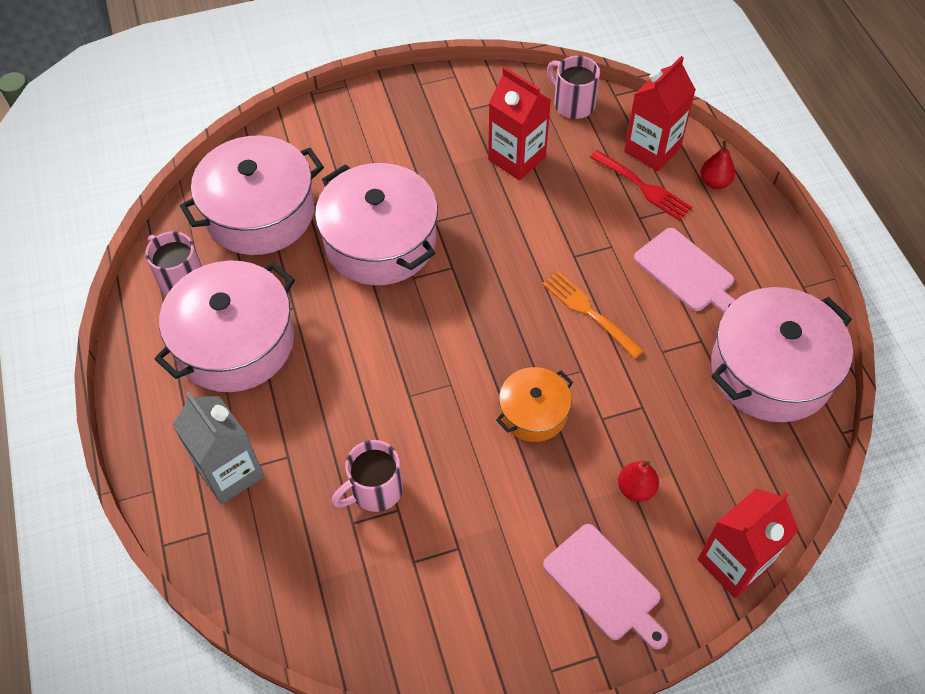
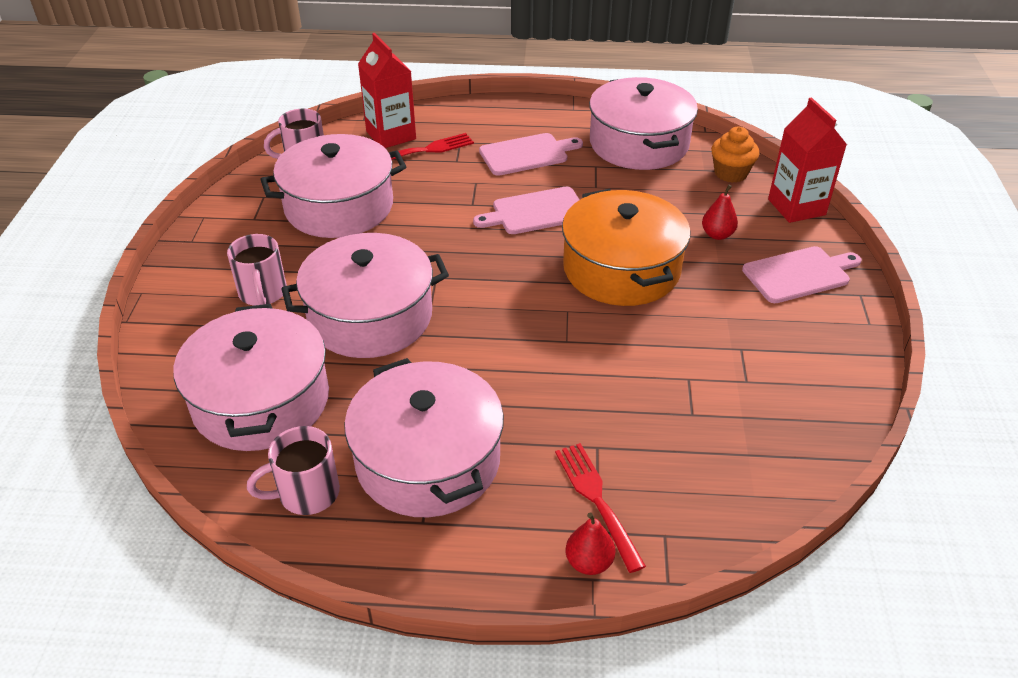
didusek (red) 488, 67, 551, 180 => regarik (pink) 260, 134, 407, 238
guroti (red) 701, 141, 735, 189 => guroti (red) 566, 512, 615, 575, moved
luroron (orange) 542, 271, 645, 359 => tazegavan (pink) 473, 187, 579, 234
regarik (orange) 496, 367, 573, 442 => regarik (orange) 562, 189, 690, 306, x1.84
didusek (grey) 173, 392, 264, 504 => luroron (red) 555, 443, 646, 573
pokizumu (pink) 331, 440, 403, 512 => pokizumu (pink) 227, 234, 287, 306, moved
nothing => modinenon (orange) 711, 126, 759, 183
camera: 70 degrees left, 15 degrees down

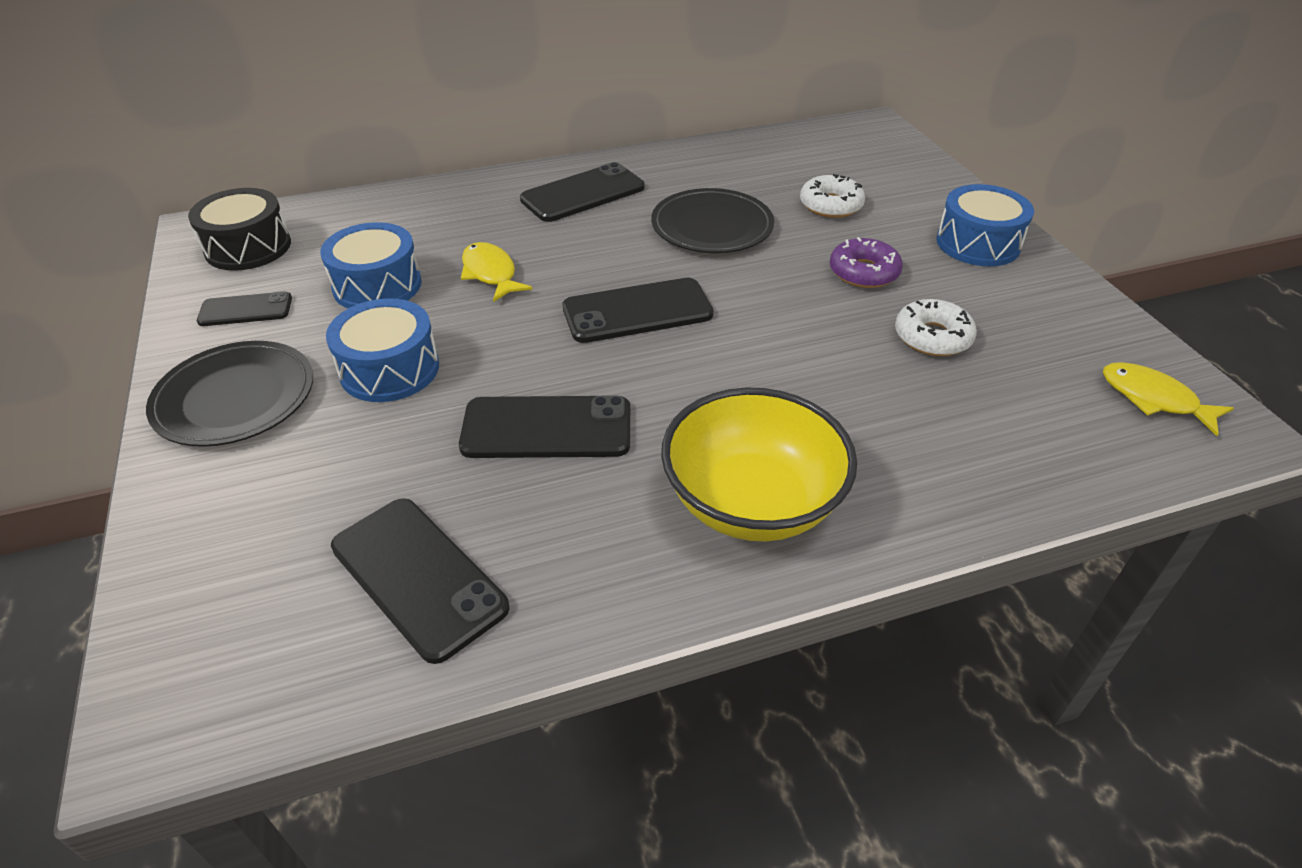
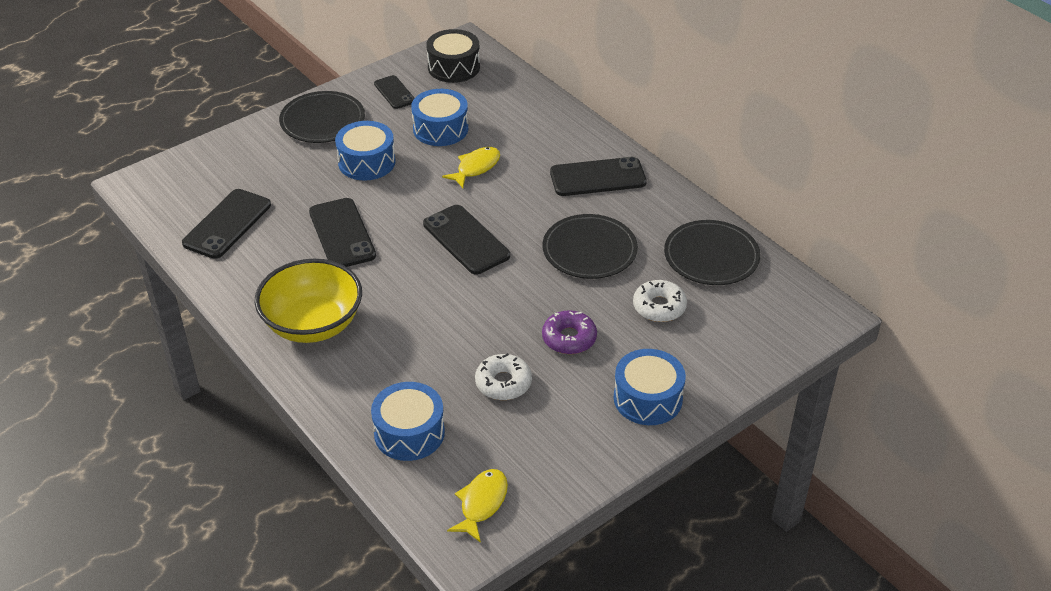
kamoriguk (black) 520, 162, 645, 222 => kamoriguk (black) 550, 157, 647, 196, 45 degrees counterclockwise
nothing => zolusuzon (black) 664, 220, 760, 285
nothing => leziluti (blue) 371, 382, 445, 461
camera: 70 degrees right, 0 degrees up

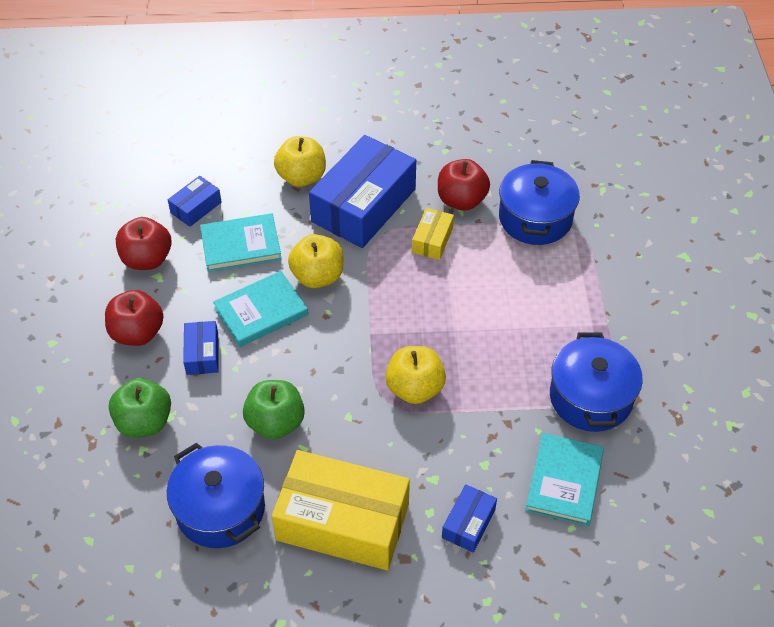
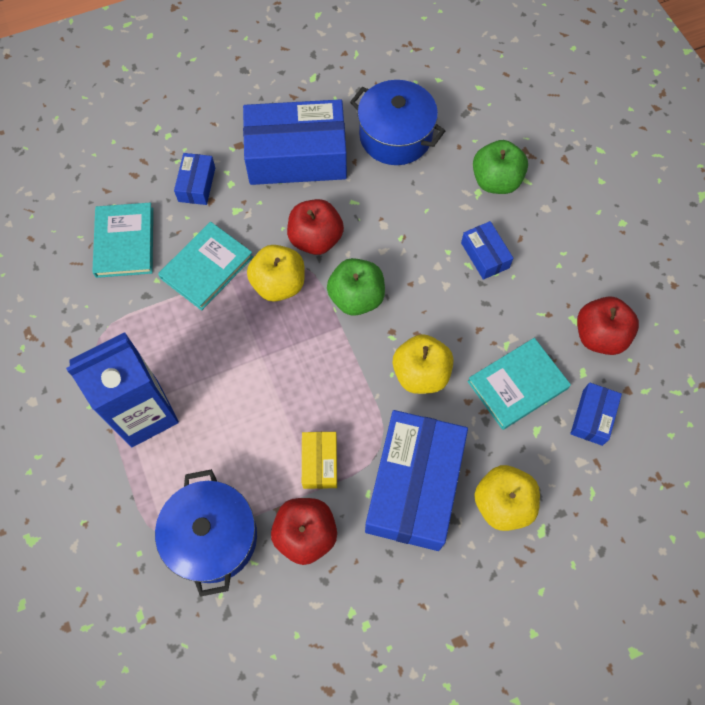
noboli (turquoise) 213, 271, 308, 347 => noboli (turquoise) 158, 222, 253, 311, moved
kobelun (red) 105, 290, 164, 346 => kobelun (red) 287, 199, 344, 255, moved
regarik (blue) 550, 332, 643, 432 => nothing
kobelun (green) 243, 380, 305, 439 => kobelun (green) 327, 258, 385, 316, moved
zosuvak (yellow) 272, 450, 410, 570 => zosuvak (blue) 243, 99, 347, 185
nothing => didusek (blue) 66, 332, 179, 447
camera: 160 degrees right, 15 degrees up

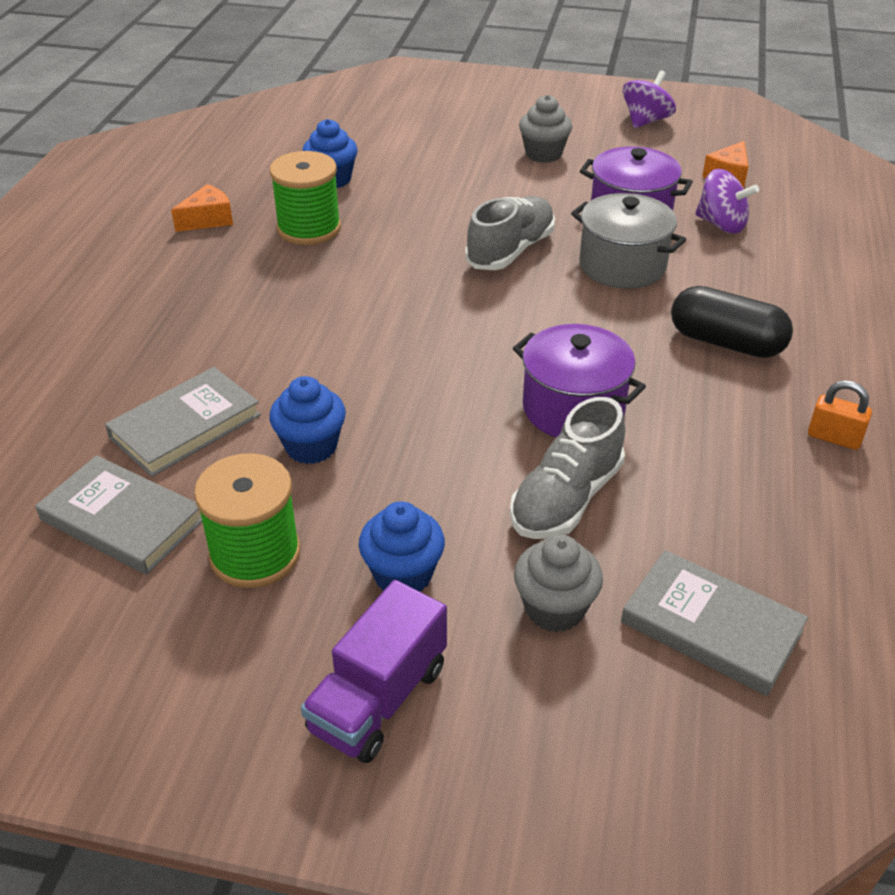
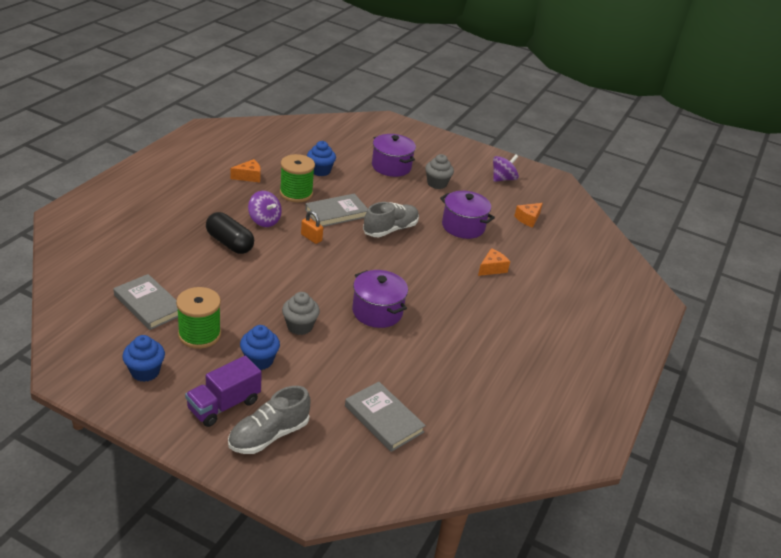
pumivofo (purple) 695, 169, 759, 234 => pumivofo (purple) 248, 191, 282, 227, moved
regarik (grey) 571, 193, 686, 289 => nothing
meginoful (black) 671, 286, 793, 358 => meginoful (black) 206, 212, 254, 254, moved
noboli (grey) 105, 367, 261, 477 => noboli (grey) 305, 194, 368, 227, moved
modinenon (blue) 269, 376, 346, 464 => modinenon (blue) 122, 335, 165, 382, moved
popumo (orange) 808, 380, 872, 450 => popumo (orange) 301, 211, 323, 244, moved
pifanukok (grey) 510, 397, 625, 539 => pifanukok (grey) 228, 386, 311, 454, moved
modinenon (grey) 514, 534, 603, 632 => modinenon (grey) 282, 292, 320, 335, moved
nothing => regarik (purple) 372, 134, 416, 177
nothing => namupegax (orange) 478, 248, 510, 276
camera: 10 degrees right, 5 degrees down

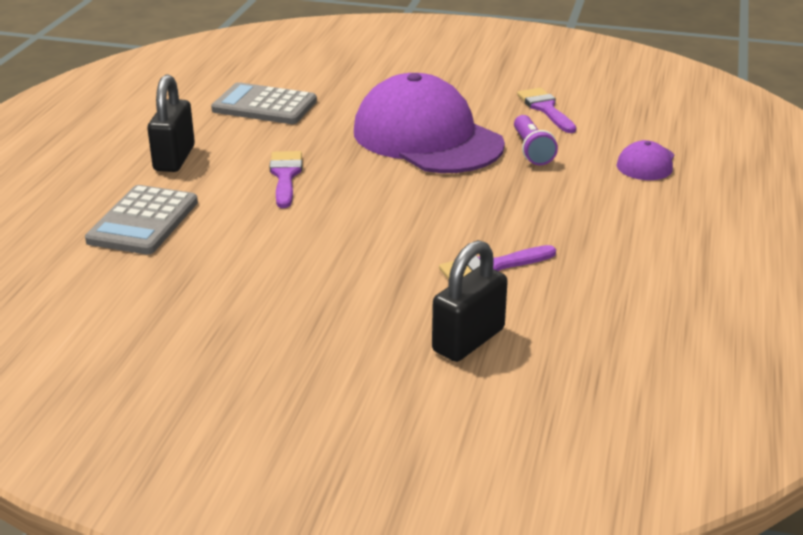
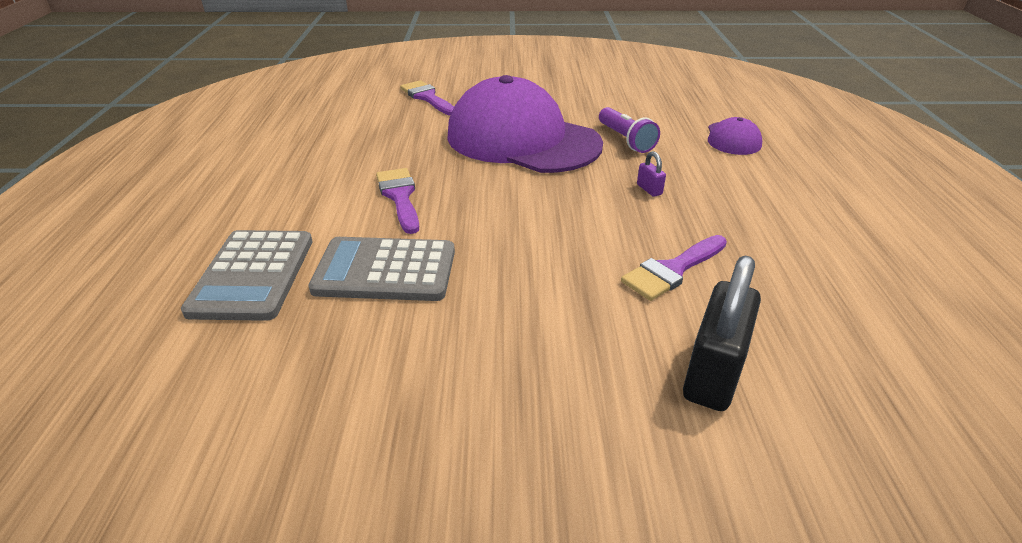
popumo (black) 147, 75, 195, 172 => nothing
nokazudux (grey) 211, 82, 317, 124 => nokazudux (grey) 308, 237, 455, 301, moved
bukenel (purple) 517, 88, 576, 133 => bukenel (purple) 400, 80, 454, 116, moved
nothing => popumo (purple) 637, 151, 666, 197
camera: 15 degrees left, 5 degrees up

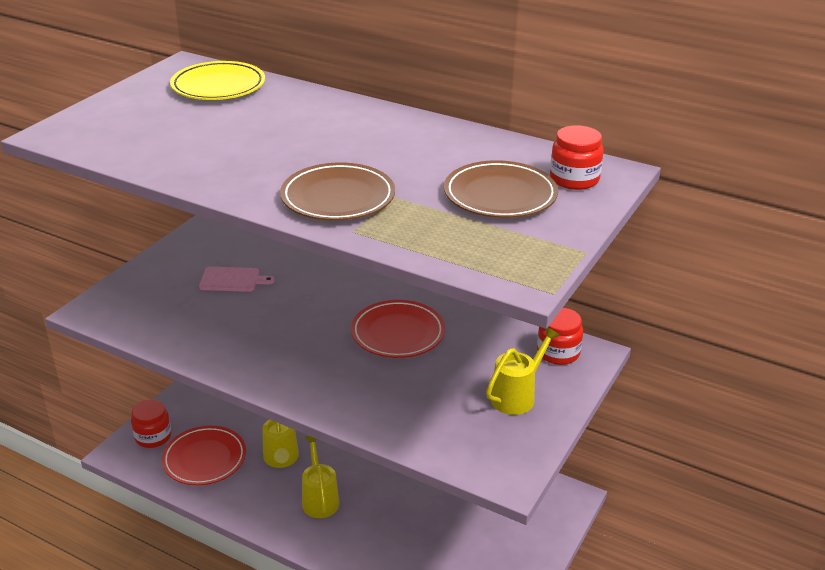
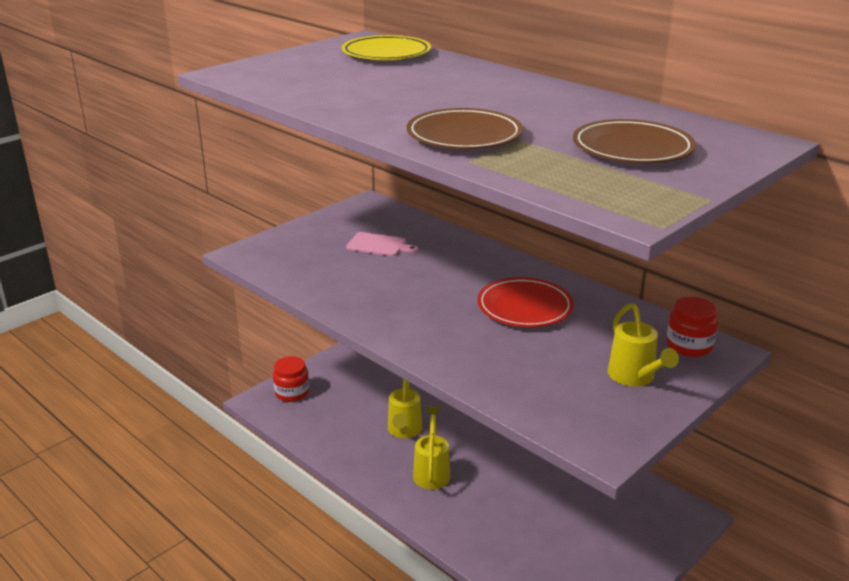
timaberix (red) 550, 125, 604, 190 => nothing
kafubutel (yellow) 486, 327, 560, 415 => kafubutel (yellow) 607, 304, 679, 386, 105 degrees clockwise
zolusuzon (red) 162, 426, 246, 485 => nothing
camera: 15 degrees right, 5 degrees down

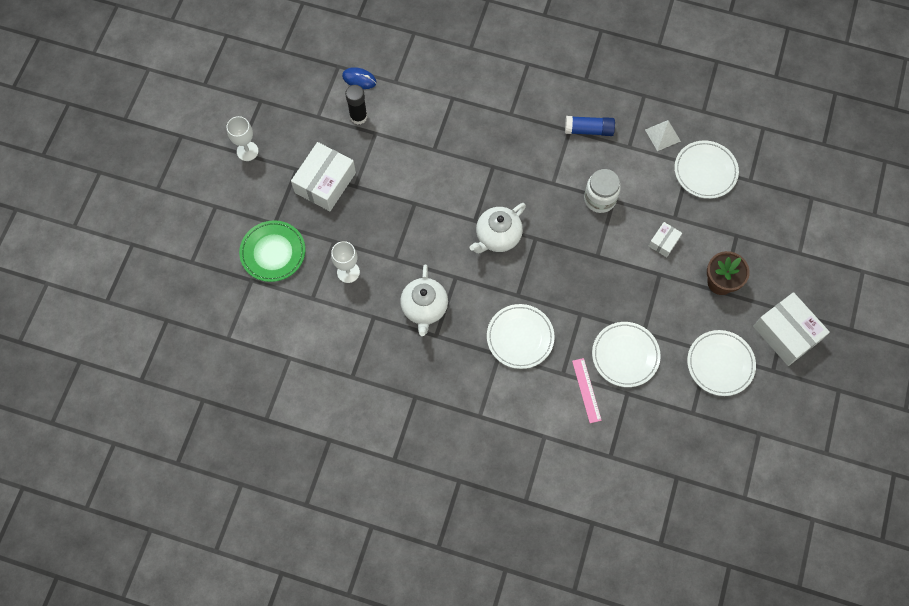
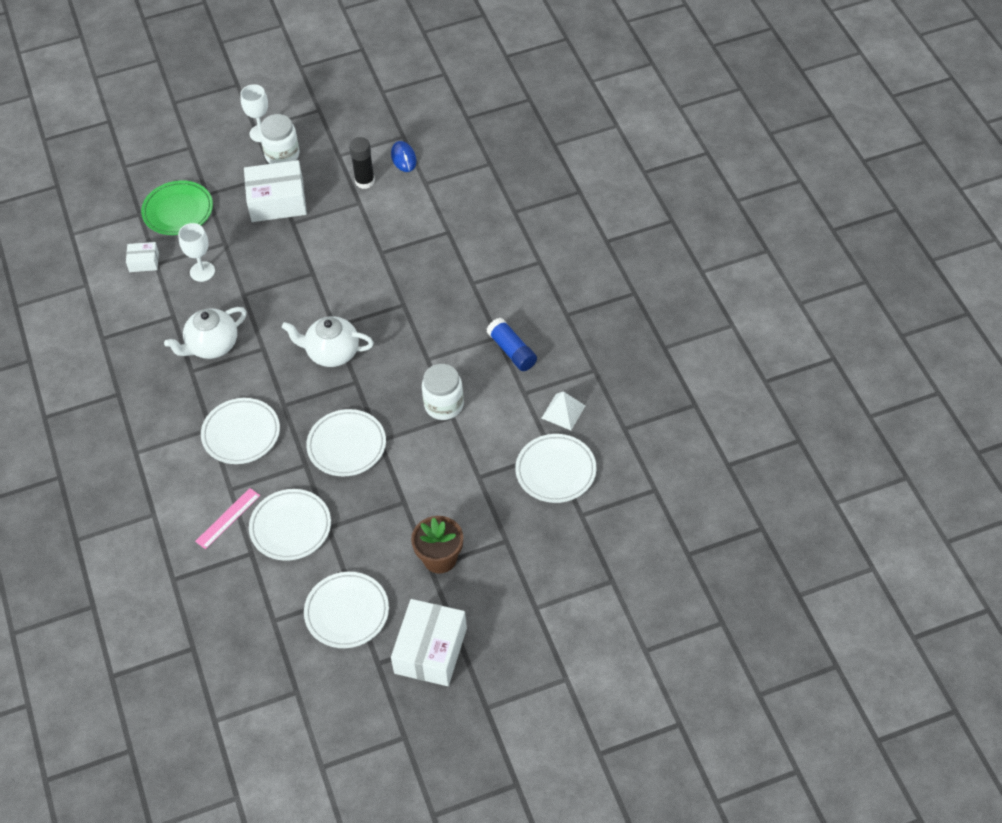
zosuvak (white) 649, 222, 682, 257 => zosuvak (white) 126, 242, 159, 272, moved
nothing => timaberix (white) 260, 114, 300, 164
nothing => zolusuzon (white) 306, 409, 386, 476
camera: 55 degrees right, 15 degrees down

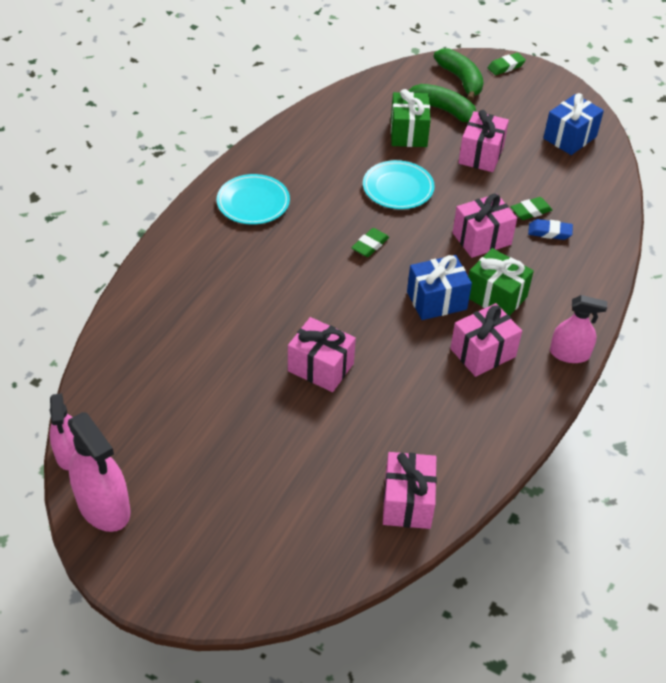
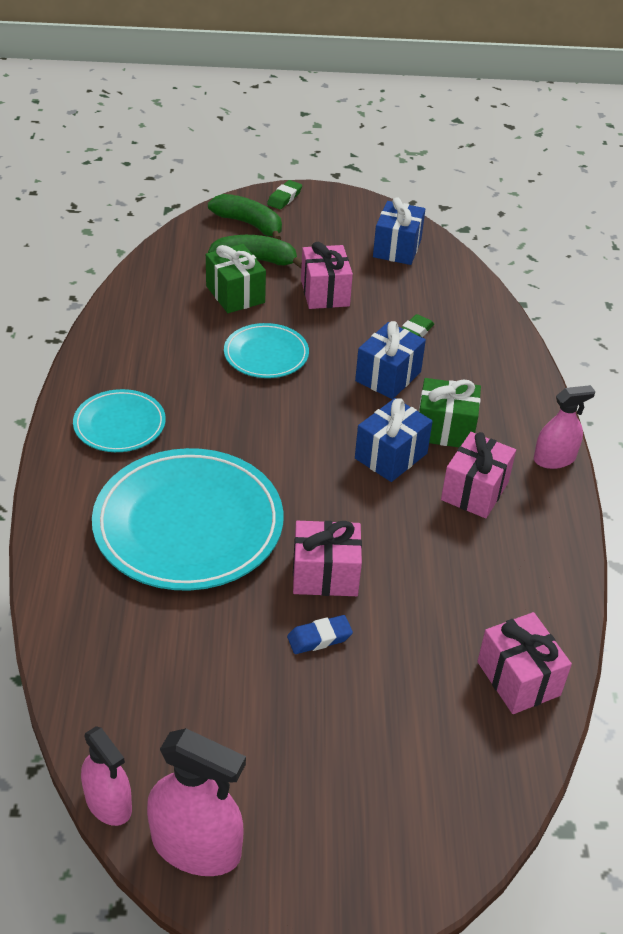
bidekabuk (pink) 453, 194, 517, 258 => bidekabuk (blue) 355, 321, 426, 399
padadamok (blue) 528, 219, 573, 240 => padadamok (blue) 287, 615, 353, 654, moved
padadamok (green) 351, 228, 389, 257 => nothing
nothing => zolusuzon (turquoise) 92, 448, 283, 591
camera: 30 degrees left, 5 degrees down

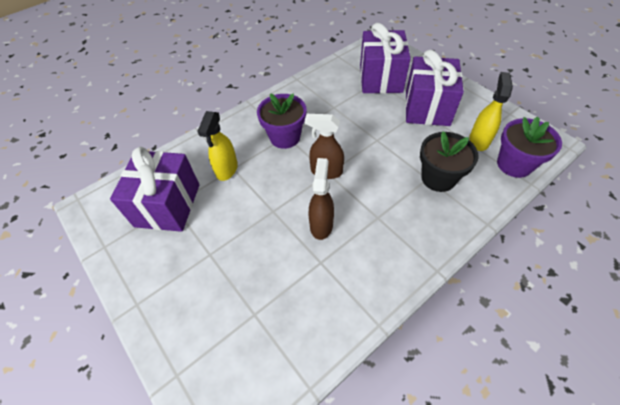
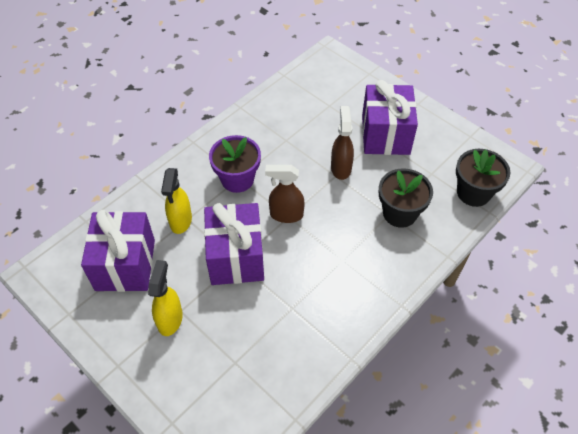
bidekabuk (purple) 360, 23, 411, 93 => bidekabuk (purple) 204, 203, 264, 285, moved
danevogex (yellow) 469, 72, 513, 151 => danevogex (yellow) 148, 260, 183, 336, moved
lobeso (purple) 497, 116, 562, 178 => lobeso (black) 456, 149, 510, 207
danevogex (brown) 308, 158, 334, 240 => danevogex (brown) 331, 106, 354, 180, moved
camera: 10 degrees left, 0 degrees up

